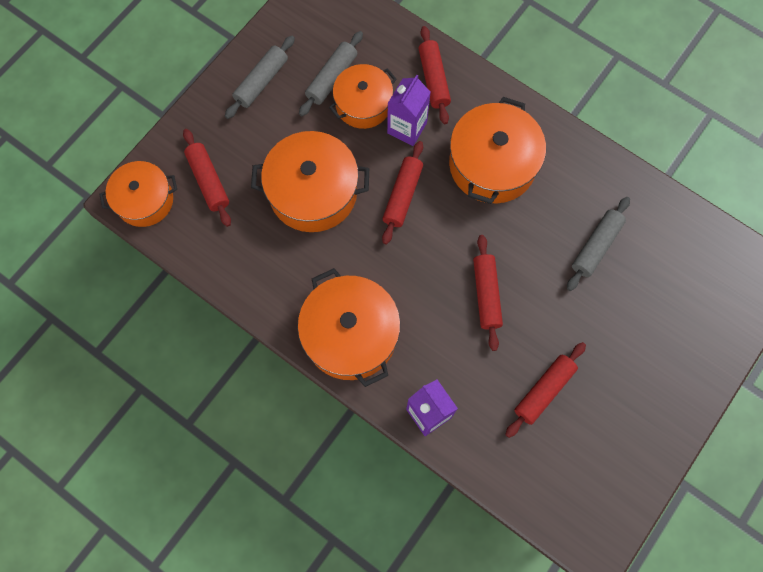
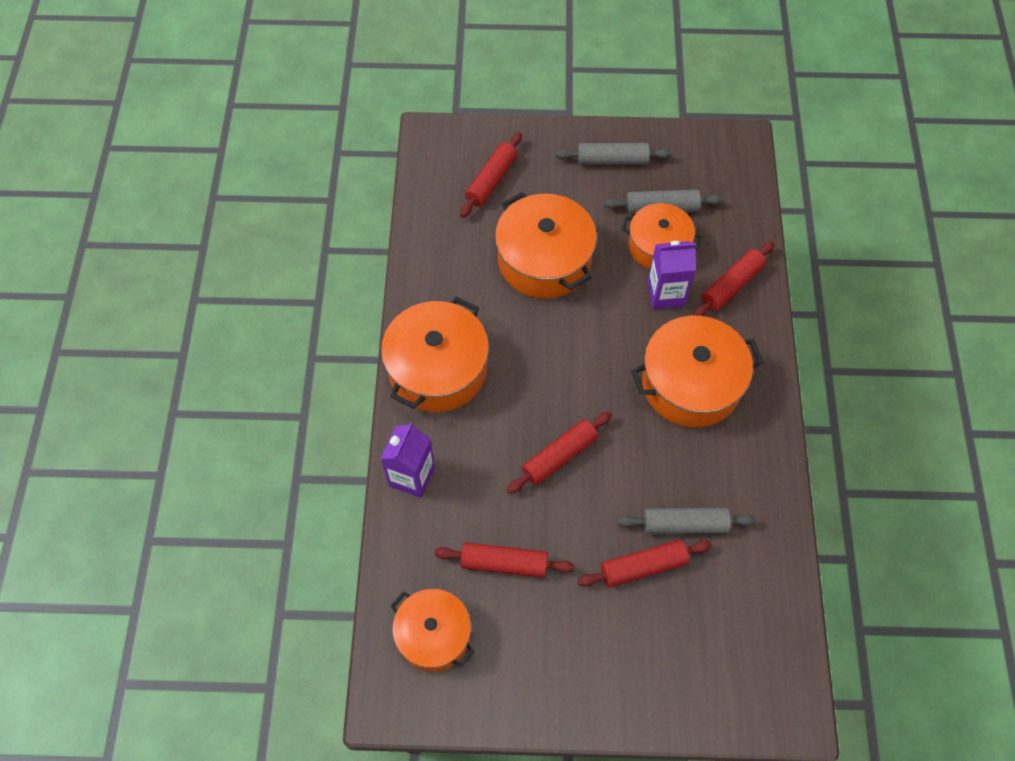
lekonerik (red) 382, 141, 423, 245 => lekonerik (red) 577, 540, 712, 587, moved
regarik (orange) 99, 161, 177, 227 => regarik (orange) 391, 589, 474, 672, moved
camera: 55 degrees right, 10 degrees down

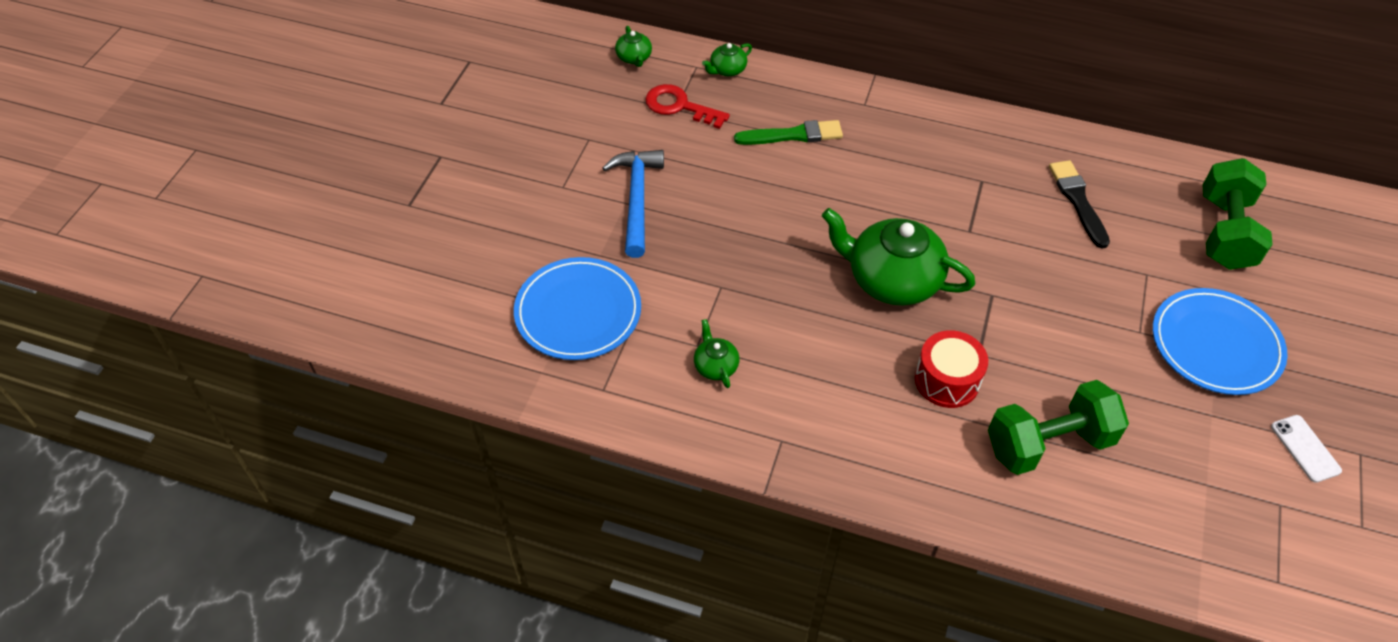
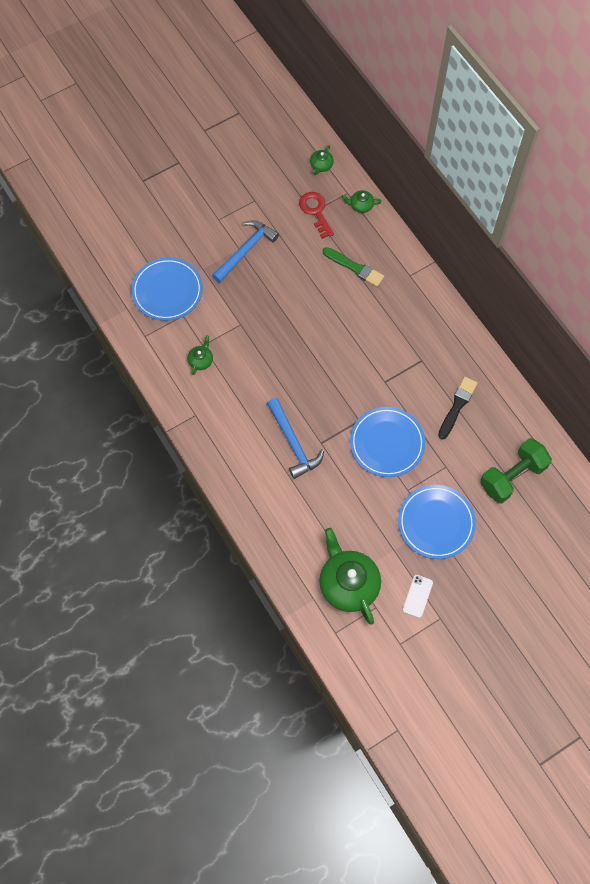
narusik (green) 822, 208, 975, 306 => narusik (green) 319, 528, 381, 625, moved
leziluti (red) 915, 330, 988, 408 => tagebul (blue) 267, 398, 324, 479
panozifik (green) 988, 380, 1129, 475 => nothing
nothing => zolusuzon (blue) 350, 407, 425, 477
camera: 40 degrees right, 15 degrees up

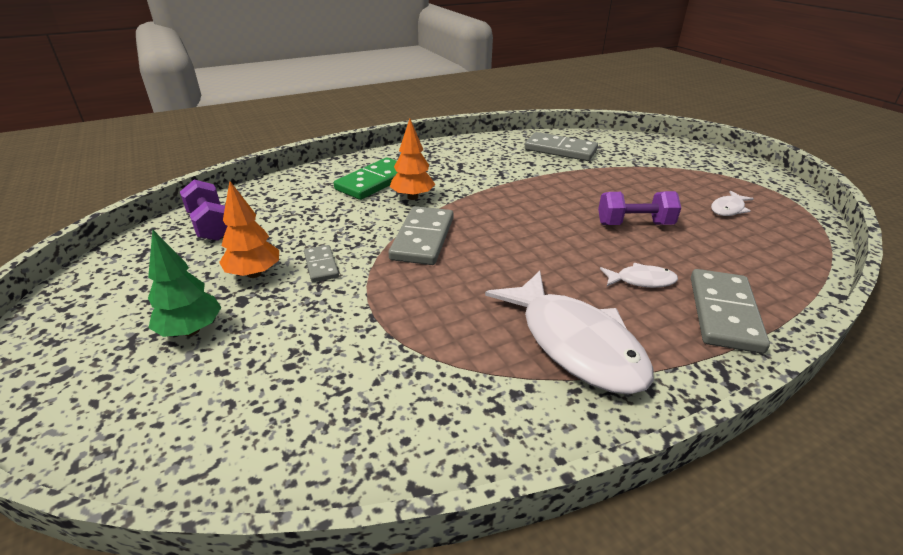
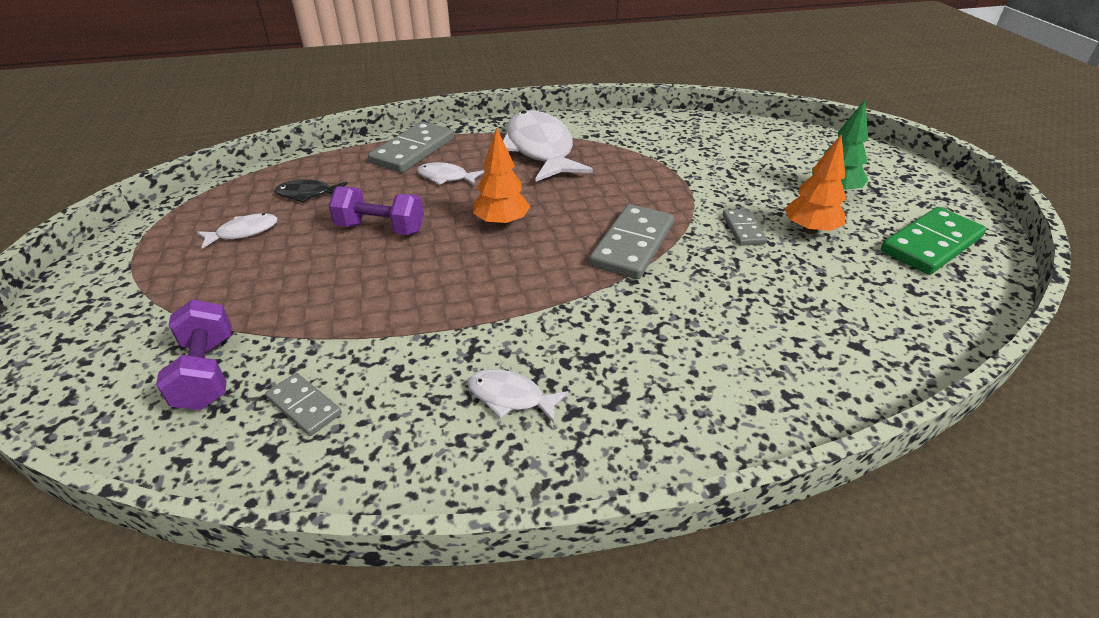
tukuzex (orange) 390, 119, 435, 200 => tukuzex (orange) 473, 127, 531, 227, moved
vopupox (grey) 525, 132, 598, 161 => vopupox (grey) 265, 373, 342, 436, x0.54
vopupox (green) 334, 158, 398, 200 => vopupox (green) 881, 207, 986, 275, moved
panozifik (purple) 180, 179, 228, 241 => panozifik (purple) 156, 300, 232, 410, moved
nothing => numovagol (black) 275, 179, 348, 203
nothing => numovagol (white) 467, 369, 569, 423
camera: 165 degrees left, 5 degrees up

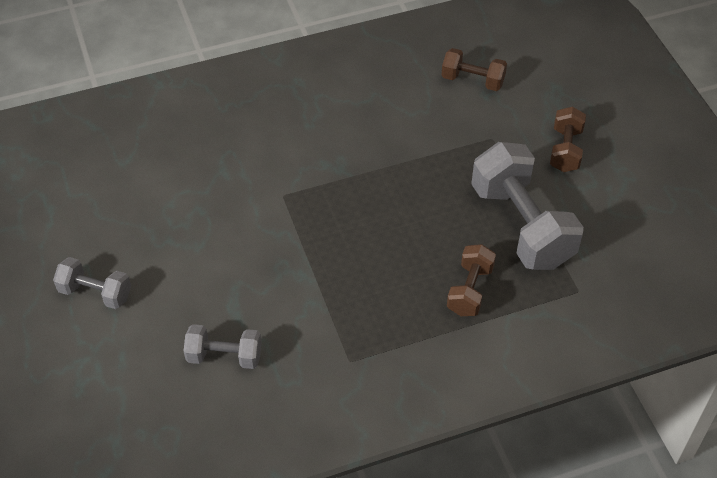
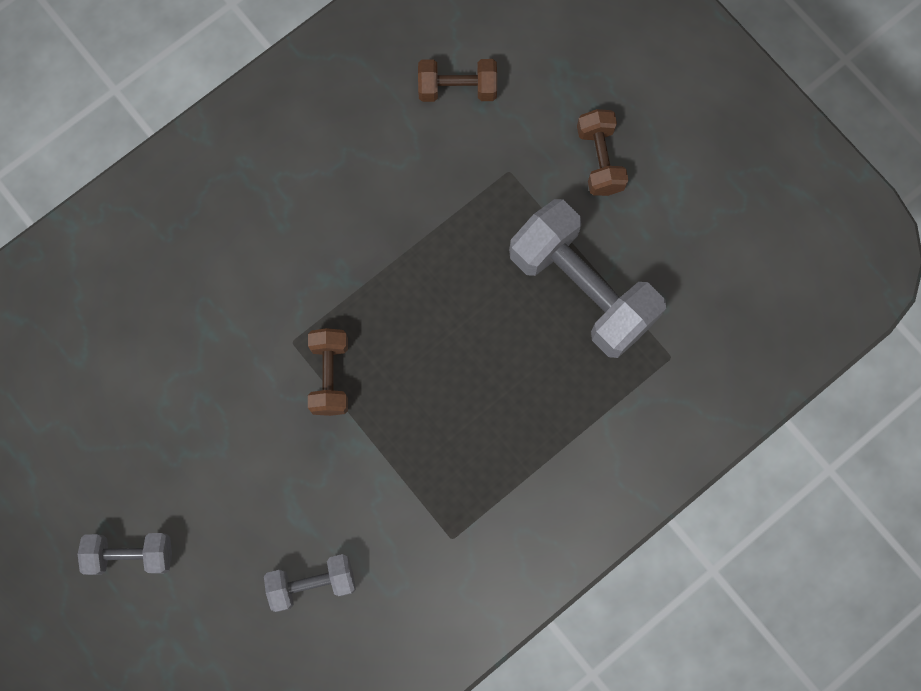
panozifik (brown) 447, 244, 496, 316 => panozifik (brown) 308, 328, 348, 416, moved
camera: 20 degrees left, 25 degrees up

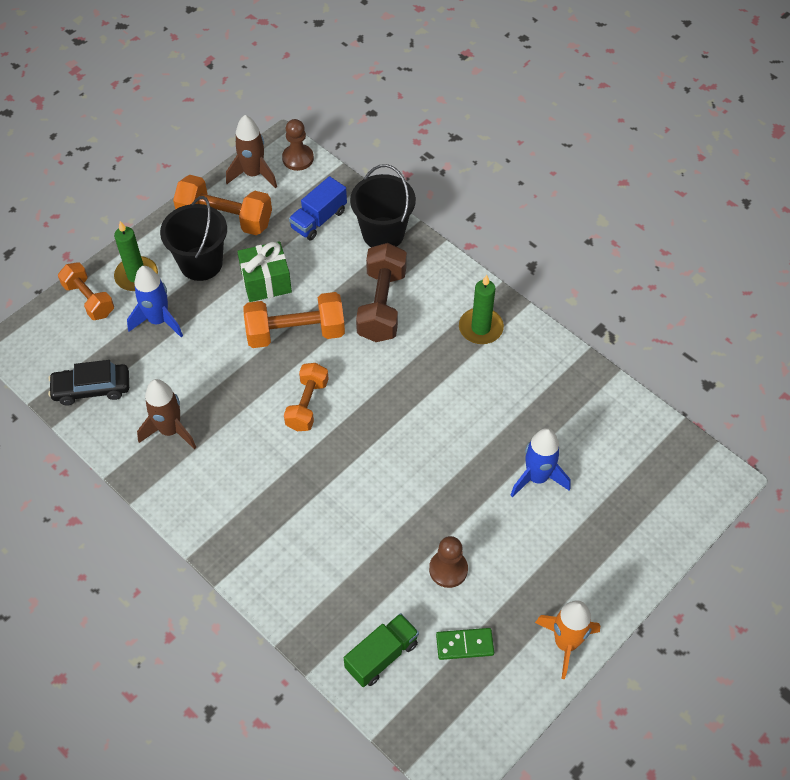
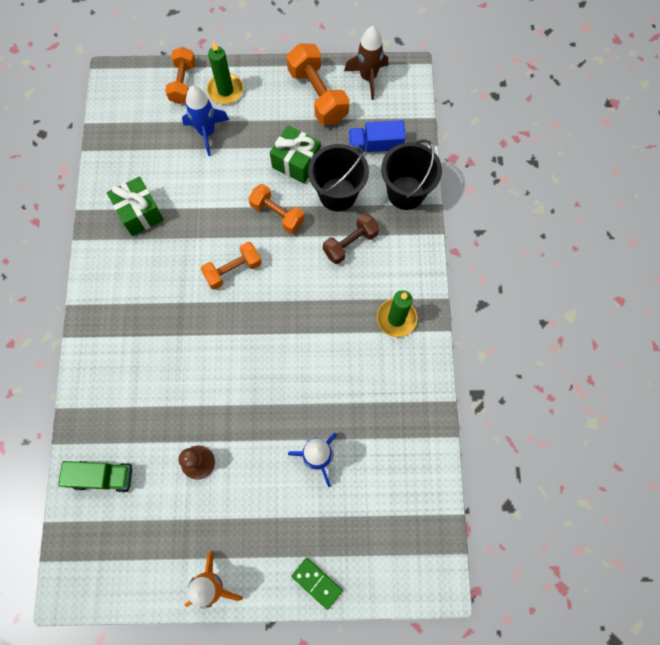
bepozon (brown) 282, 119, 314, 171 => nothing
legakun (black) 160, 196, 227, 281 => legakun (black) 308, 144, 369, 212, moved
panozifik (brown) 356, 243, 407, 342 => panozifik (brown) 323, 213, 379, 264, x0.66
panozifik (orange) 243, 292, 345, 348 => panozifik (orange) 248, 184, 305, 234, x0.66
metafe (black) 48, 360, 129, 405 => nothing
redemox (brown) 137, 379, 196, 449 => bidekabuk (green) 107, 176, 164, 236
vopupox (green) 436, 628, 494, 660 => vopupox (green) 292, 558, 343, 610, moved
camera: 45 degrees right, 15 degrees up

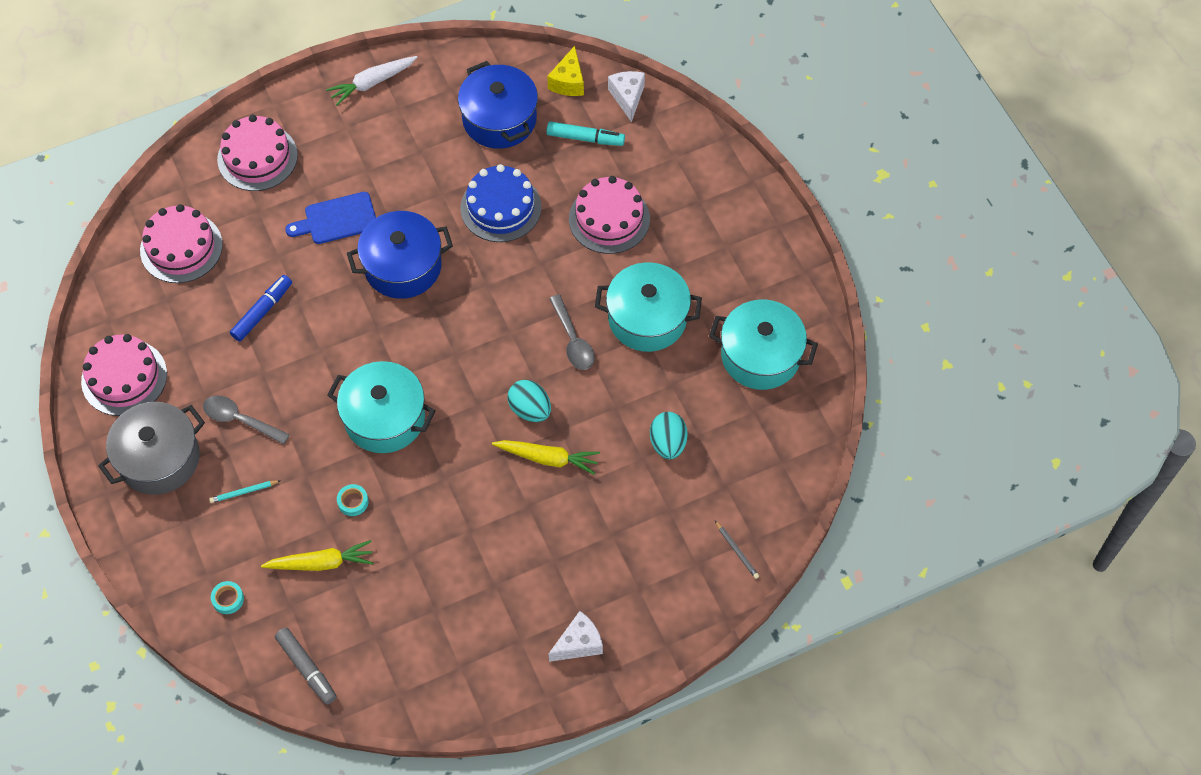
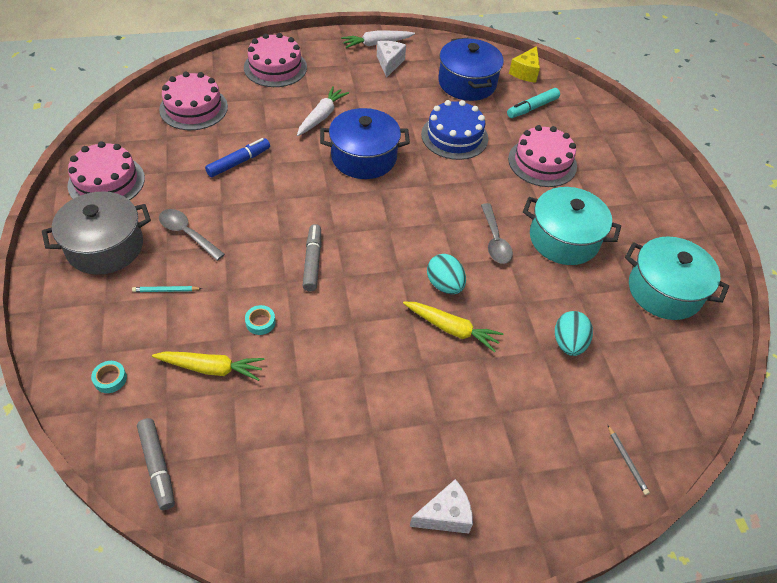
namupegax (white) 608, 71, 645, 122 => namupegax (white) 377, 41, 406, 78, moved
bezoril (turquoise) 546, 122, 625, 146 => bezoril (turquoise) 507, 88, 560, 118, 120 degrees clockwise
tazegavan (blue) 285, 192, 376, 244 => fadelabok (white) 297, 86, 349, 136
regarik (turquoise) 327, 361, 436, 453 => bezoril (grey) 302, 224, 321, 291
camera: 10 degrees right, 10 degrees down

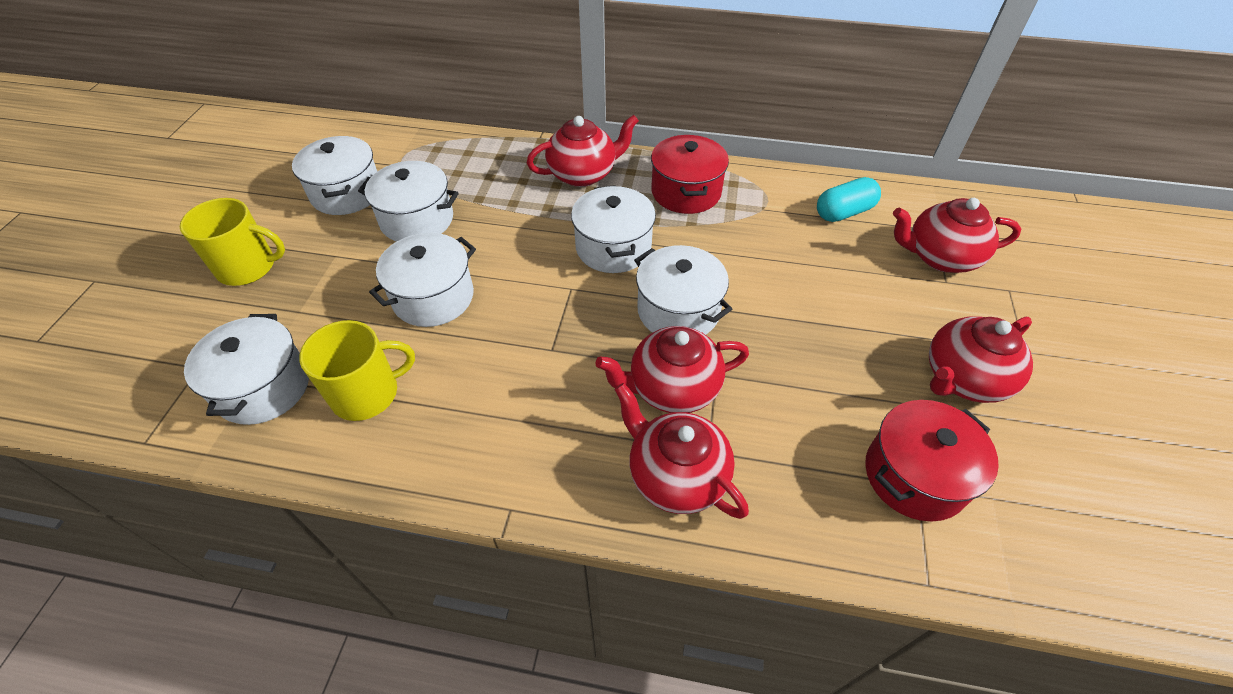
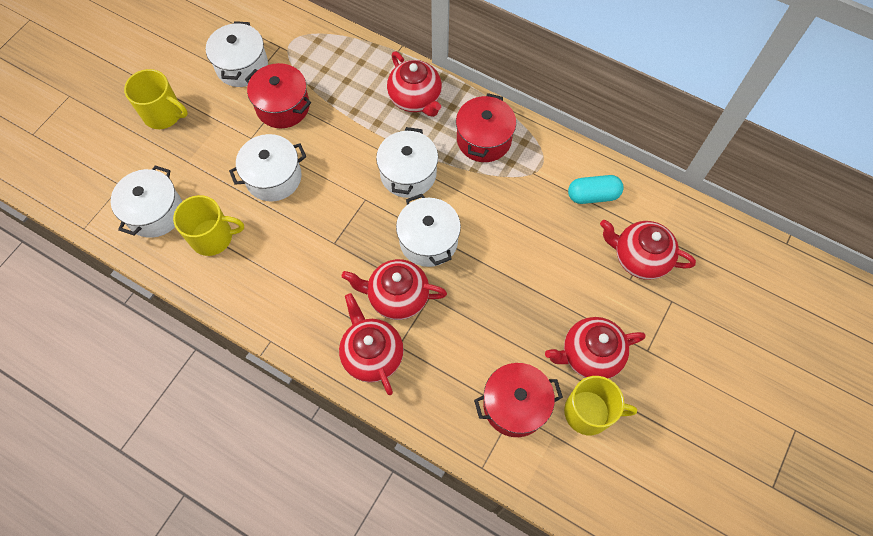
narusik (red) 527, 115, 639, 187 => narusik (red) 387, 51, 442, 117, 60 degrees clockwise
regarik (white) 358, 161, 459, 242 => regarik (red) 245, 63, 311, 128
nothing => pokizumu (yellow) 564, 376, 637, 435
camera: 20 degrees right, 15 degrees up

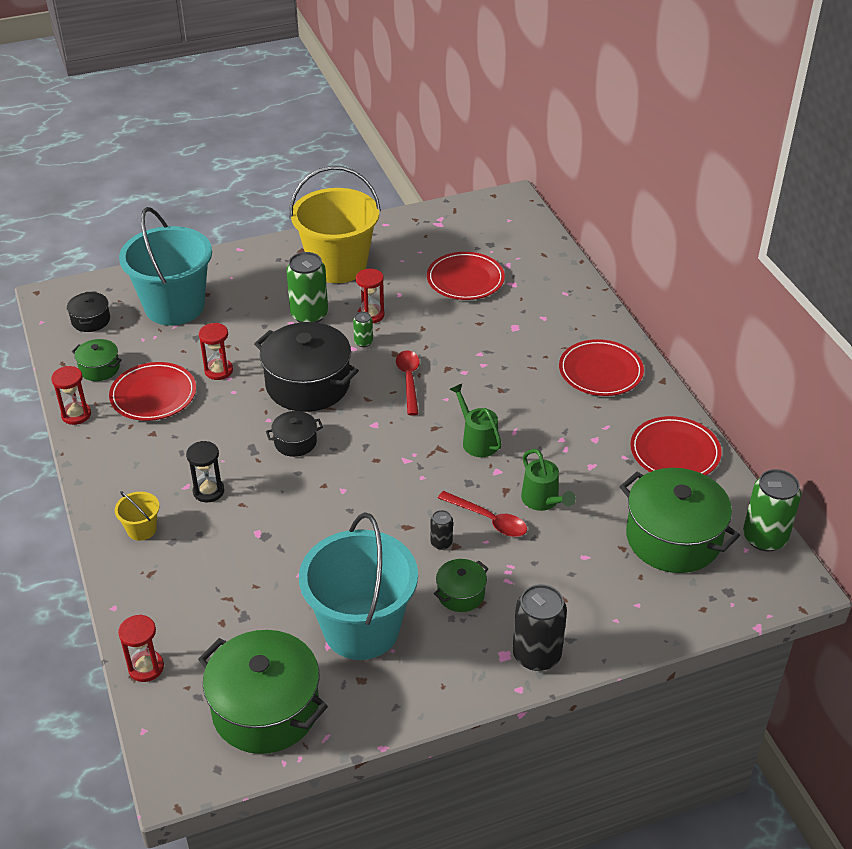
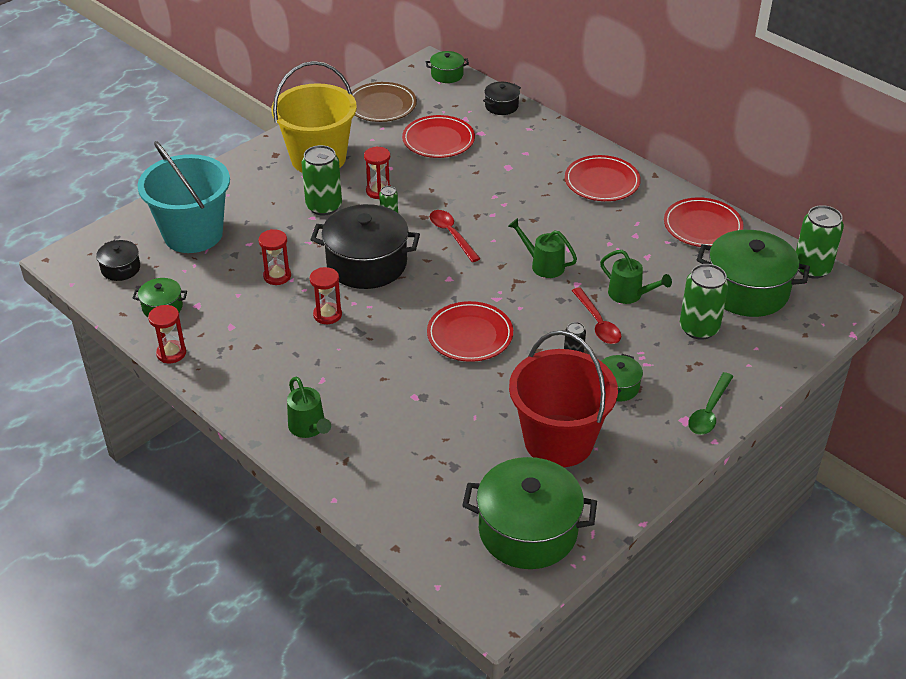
zolusuzon (red) 109, 362, 196, 421 => zolusuzon (red) 427, 301, 513, 362, moved
regarik (black) 266, 411, 323, 457 => regarik (black) 483, 82, 521, 115, moved
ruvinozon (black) 186, 441, 224, 502 => nothing
legakun (yellow) 115, 491, 160, 541 => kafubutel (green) 287, 377, 331, 438
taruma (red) 438, 491, 527, 537 => taruma (red) 572, 287, 621, 344, 60 degrees clockwise
legakun (turquoise) 299, 512, 418, 660 => legakun (red) 509, 330, 618, 467
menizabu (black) 513, 584, 567, 671 => taruma (green) 688, 372, 734, 435
ruvinozon (red) 118, 614, 164, 682 => ruvinozon (red) 310, 267, 342, 324, moved
nothing => regarik (green) 426, 51, 469, 83
nothing => zolusuzon (brown) 352, 82, 417, 122
nothing => menizabu (green) 680, 264, 729, 340
camera: 25 degrees left, 0 degrees up

